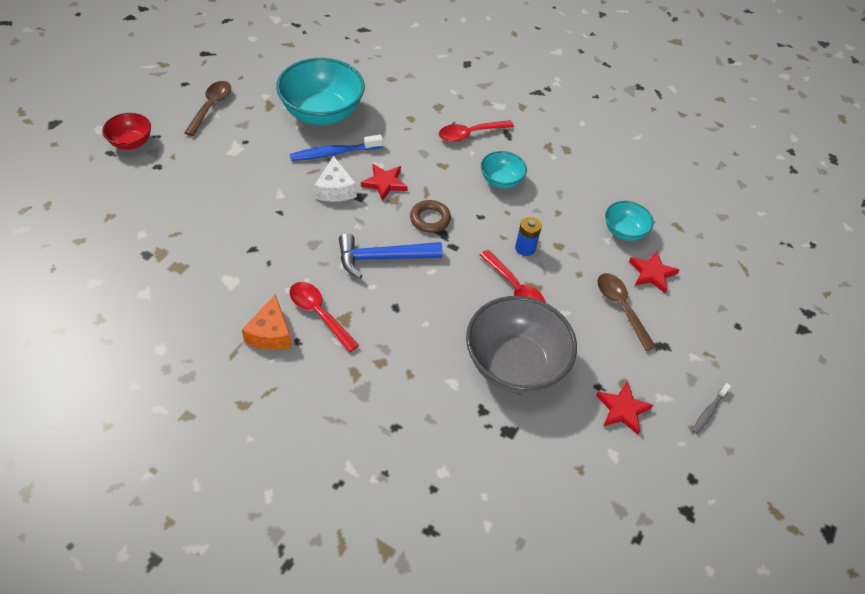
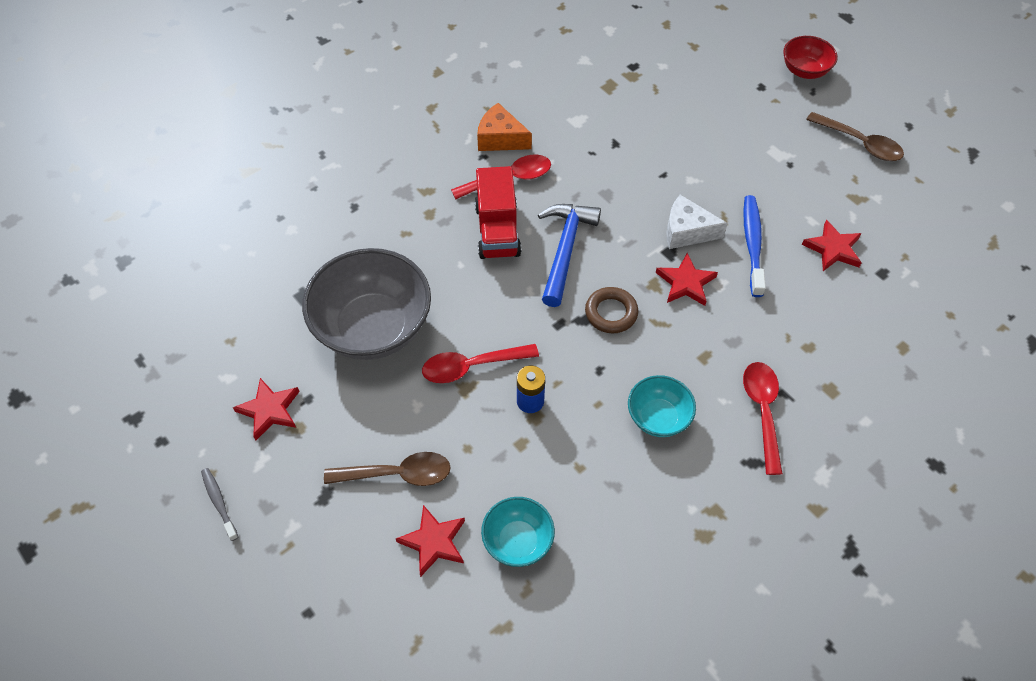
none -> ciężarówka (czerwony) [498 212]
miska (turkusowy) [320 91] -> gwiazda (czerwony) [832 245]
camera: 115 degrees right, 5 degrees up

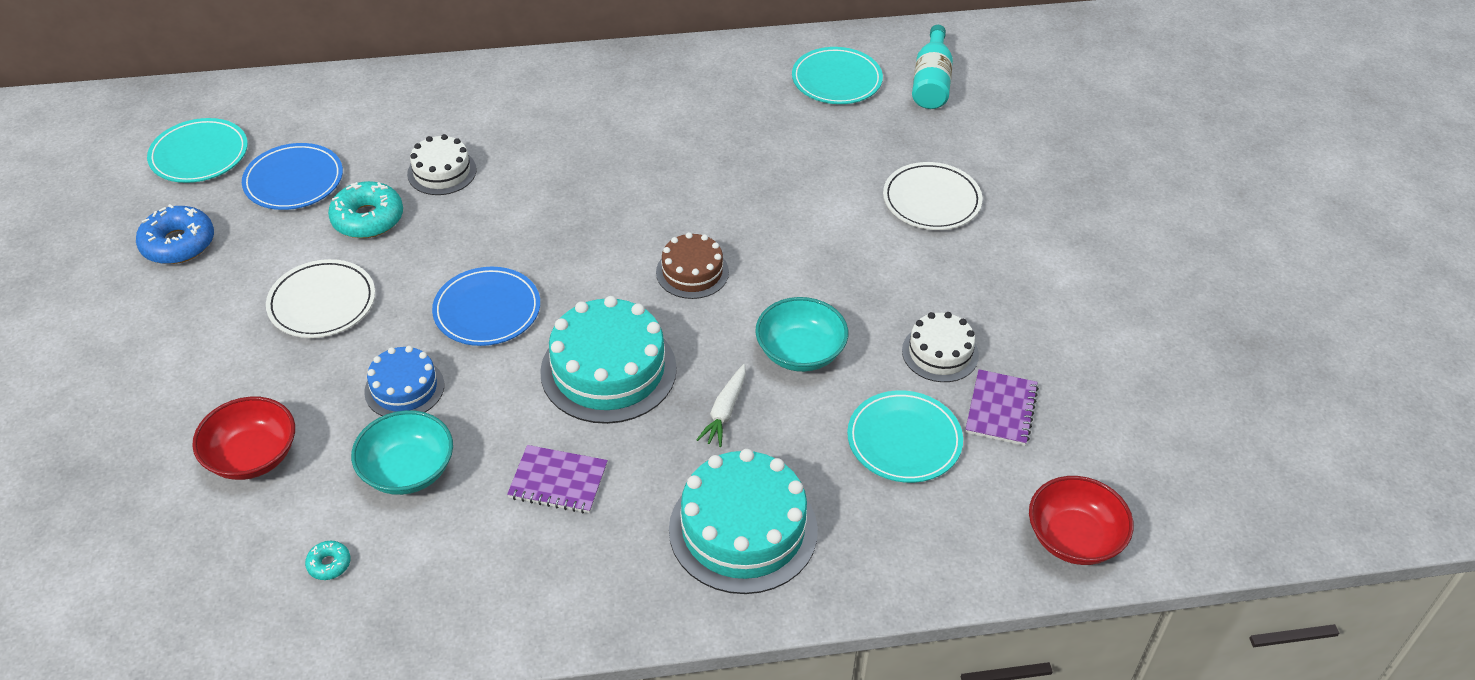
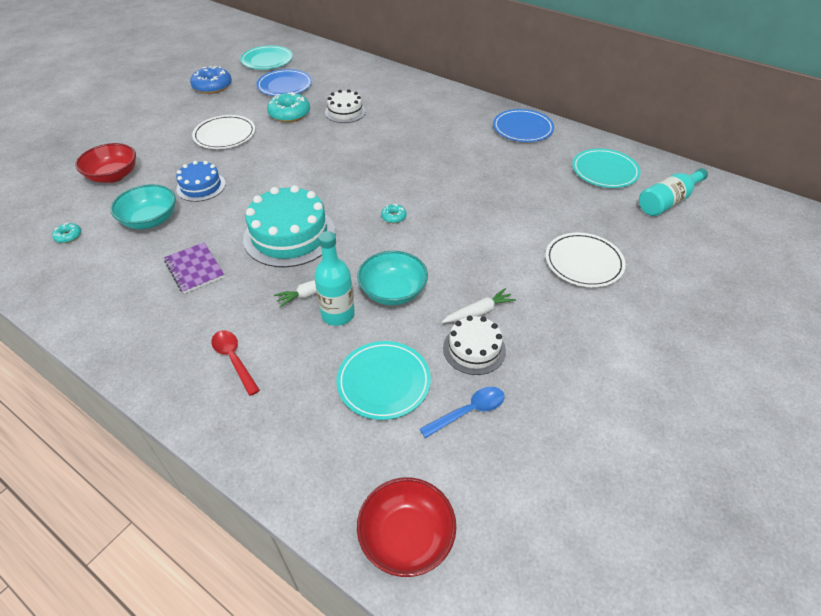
none -> butelka (turkusowy) [334 278]
none -> marchewka (biały) [479 305]
talerz (niebieski) [486 306] -> talerz (niebieski) [523 125], move
tort (brązowy) [692 265] -> donut (turkusowy) [394 213]
tort (turkusowy) [743 521] -> łyżka (czerwony) [235 363]
zeszyt (fioletowy) [1002 407] -> łyżka (niebieski) [462 412]
camera: 45 degrees right, 0 degrees up

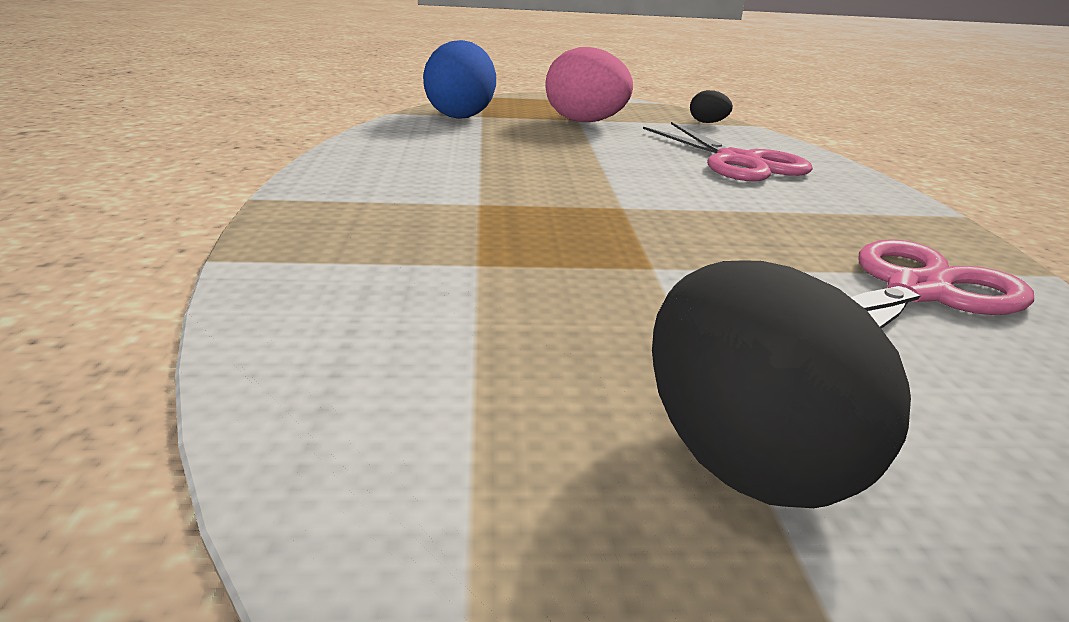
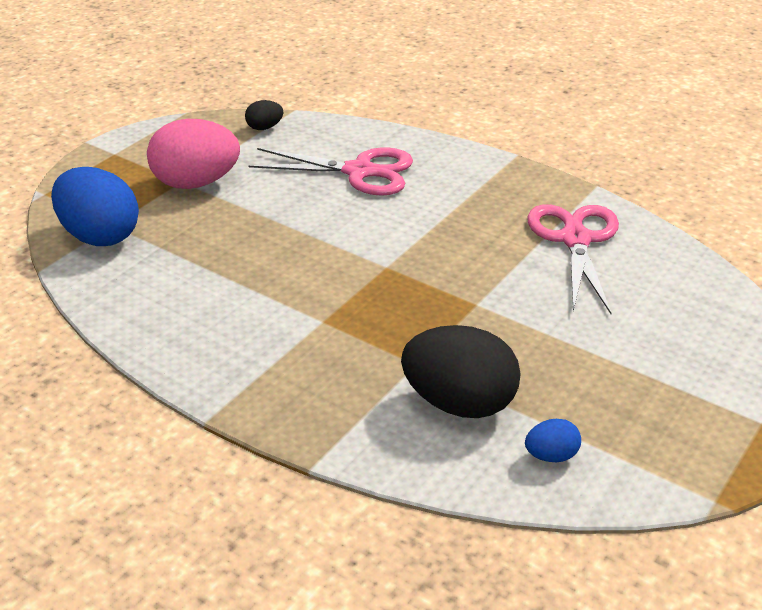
none -> jajko (niebieski) [553 440]
jajko (czarny) [781 384] -> jajko (czarny) [461 371], move
camera: 50 degrees left, 10 degrees up

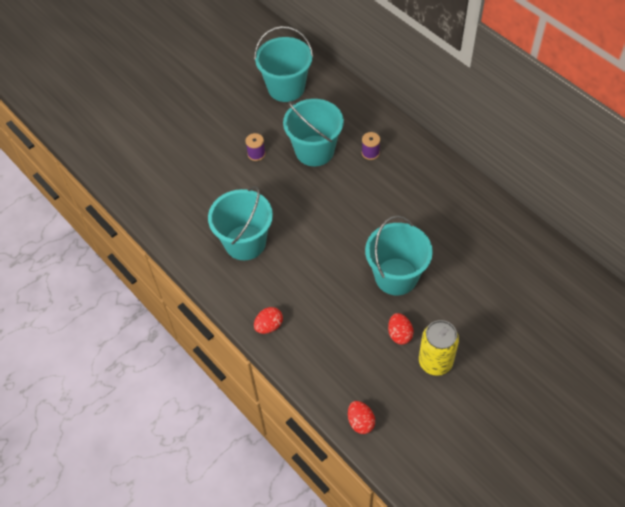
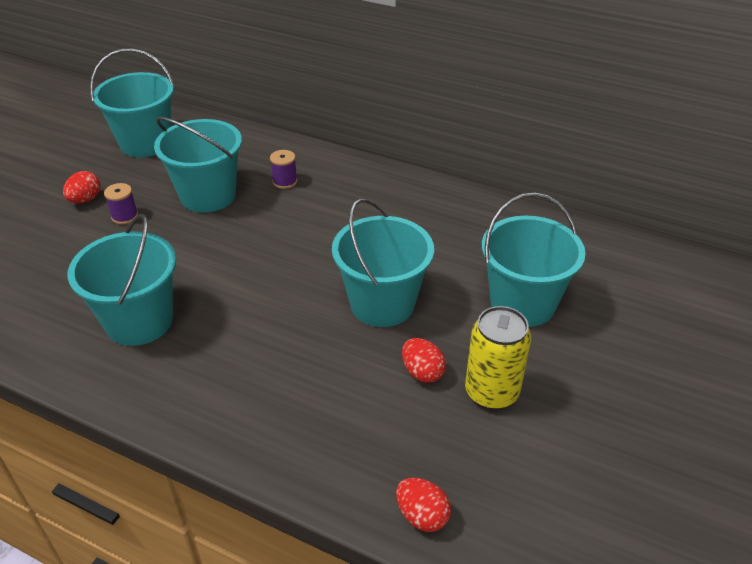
none -> wiadro (turkusowy) [534 260]
jajko (czerwony) [268 320] -> jajko (czerwony) [81 187], move
camera: 25 degrees left, 15 degrees down

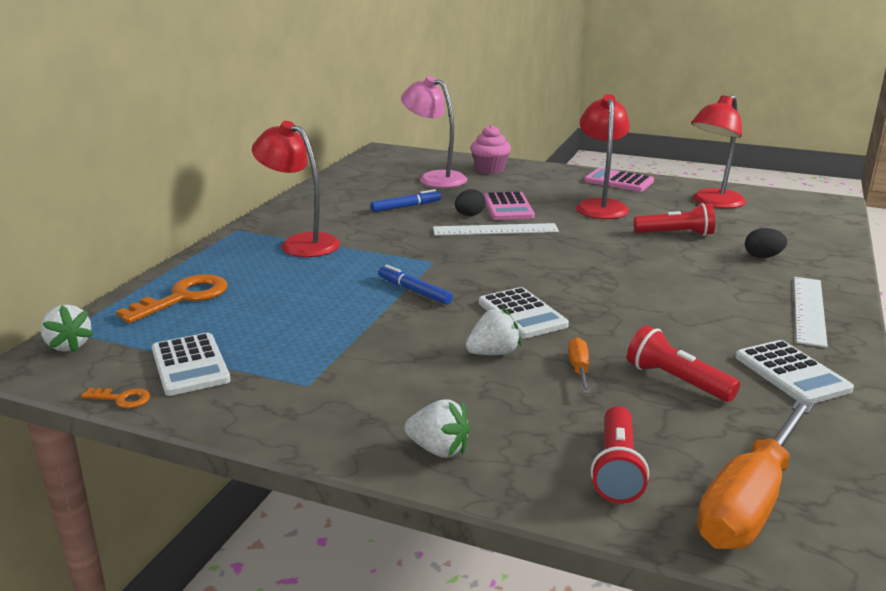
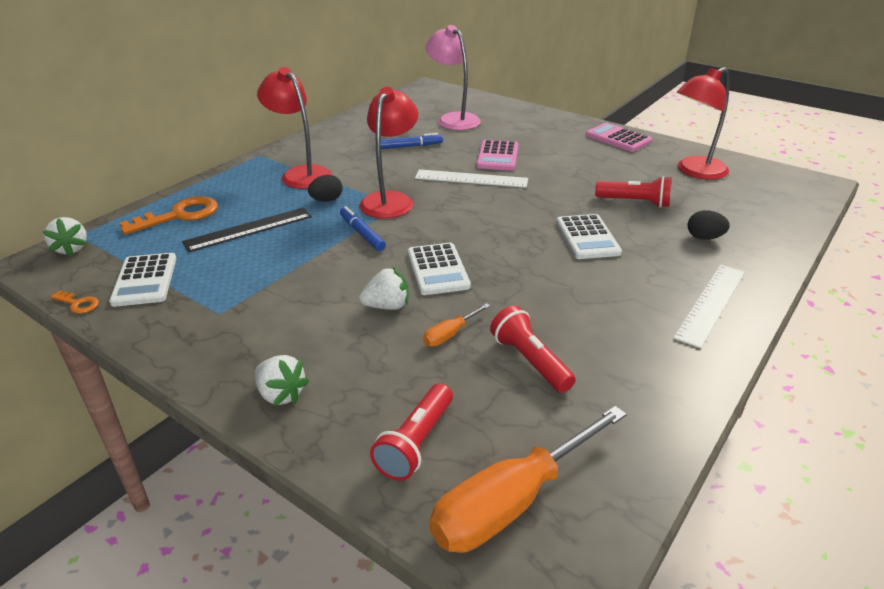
muffinka (różowy) [491 149] -> none
none -> linijka (czarny) [247 230]
jajko (czarny) [470 202] -> jajko (czarny) [325 188], move
lampka (czerwony) [603 156] -> lampka (czerwony) [388 153], move
kalkulator (biały) [794 372] -> kalkulator (biały) [589 236], move
śrubokręt (pomarańczowy) [579 365] -> śrubokręt (pomarańczowy) [456 325], 150 degrees counterclockwise
camera: 15 degrees right, 10 degrees up

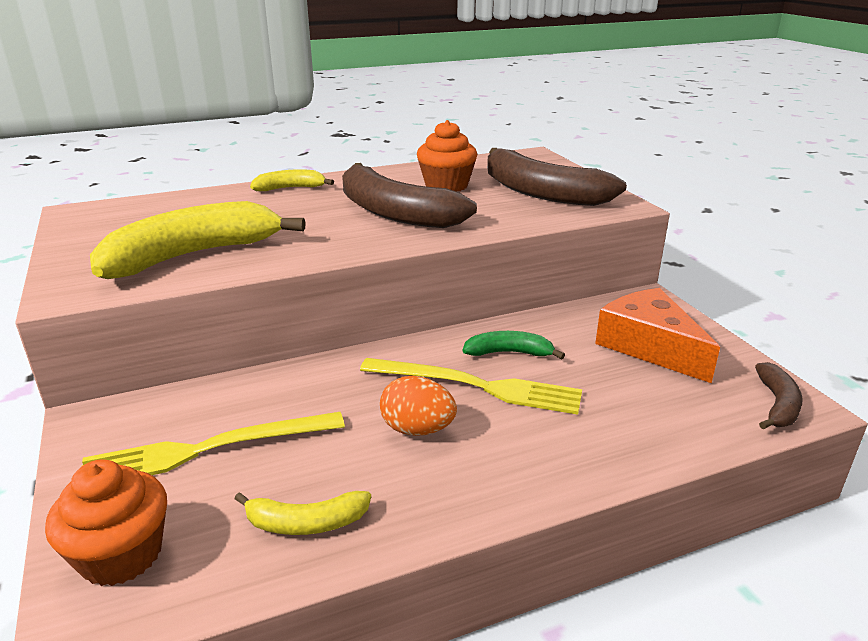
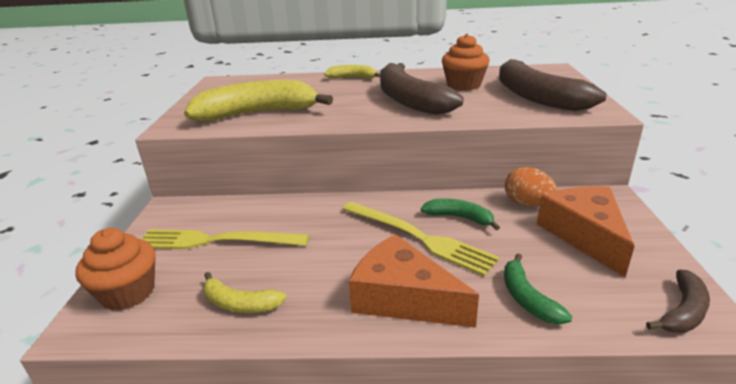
none -> ser (pomarańczowy) [414 281]
none -> banan (zielony) [538 289]
jajko (pomarańczowy) [418 406] -> jajko (pomarańczowy) [531 186], move
camera: 25 degrees right, 0 degrees up

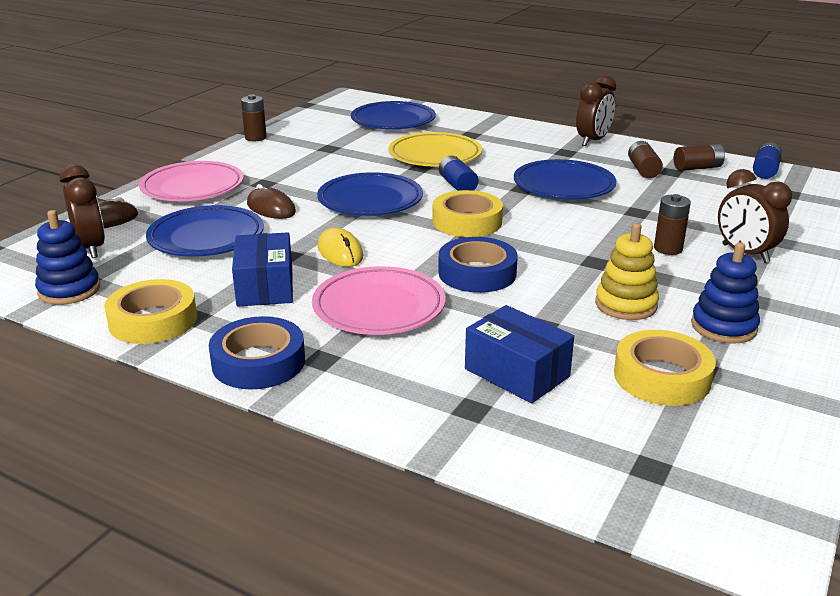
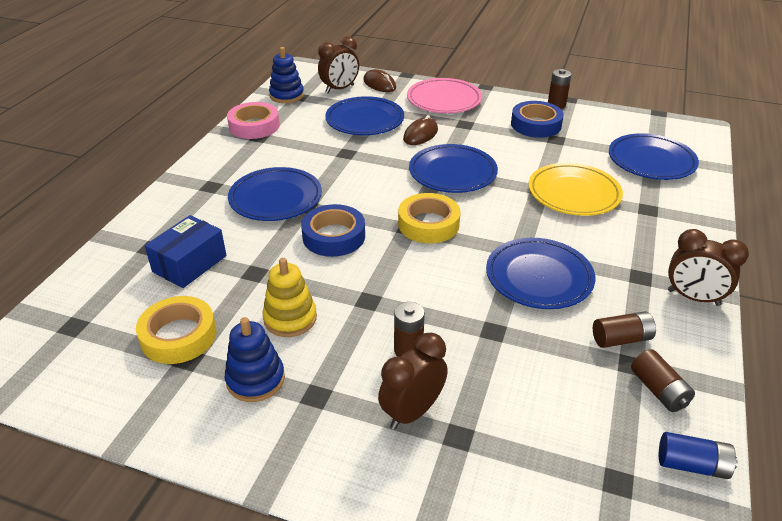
pudełko (niebieski) [262 269] -> none
myszka (żółty) [340 247] -> none
bateria (niebieski) [458 173] -> none
taśma klejąca (niebieski) [257 352] -> taśma klejąca (niebieski) [537 119], move
taśma klejąca (żółty) [150 311] -> taśma klejąca (różowy) [253 120]
talerz (różowy) [378 300] -> talerz (niebieski) [275 194]
camera: 80 degrees right, 10 degrees up

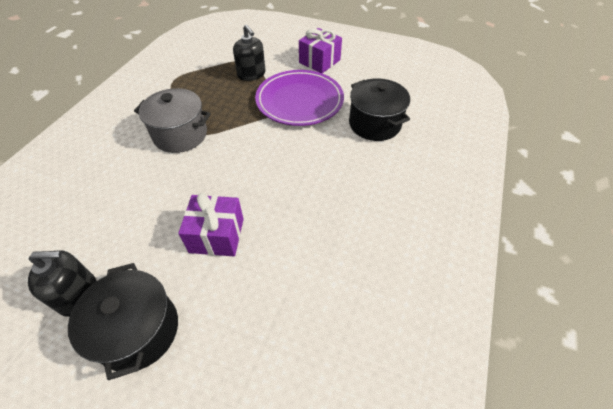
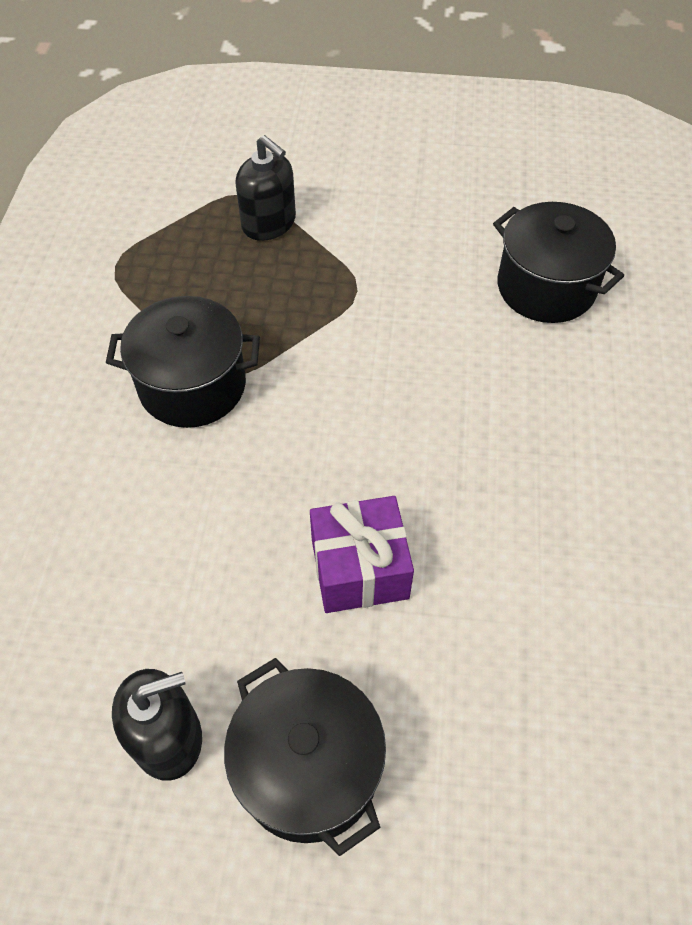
talerz (fioletowy) [299 98] -> none
prezent (fioletowy) [320 50] -> none
garnek (szary) [172 120] -> garnek (czarny) [183 362]
camera: 15 degrees left, 5 degrees up

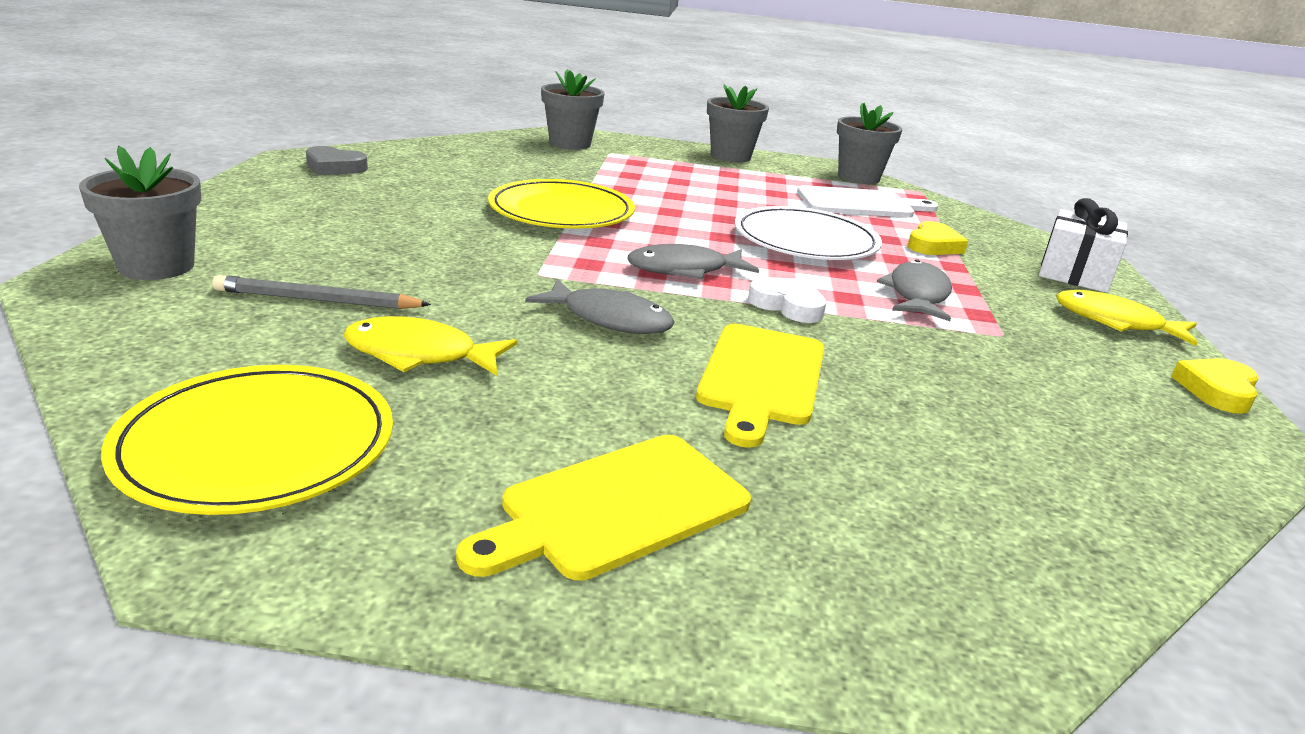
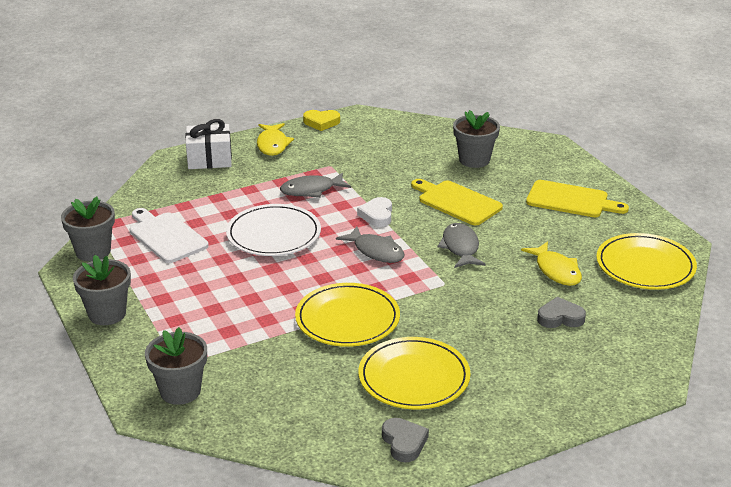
serce (żółty) [938 238] -> none
none -> talerz (żółty) [414 373]
doniczka (szary) [140 213] -> doniczka (szary) [476 139], move
ołówek (szary) [321 292] -> serce (szary) [561 312]
deska do krojenia (żółty) [760 386] -> deska do krojenia (żółty) [457 202], 120 degrees counterclockwise
camera: 120 degrees left, 5 degrees up

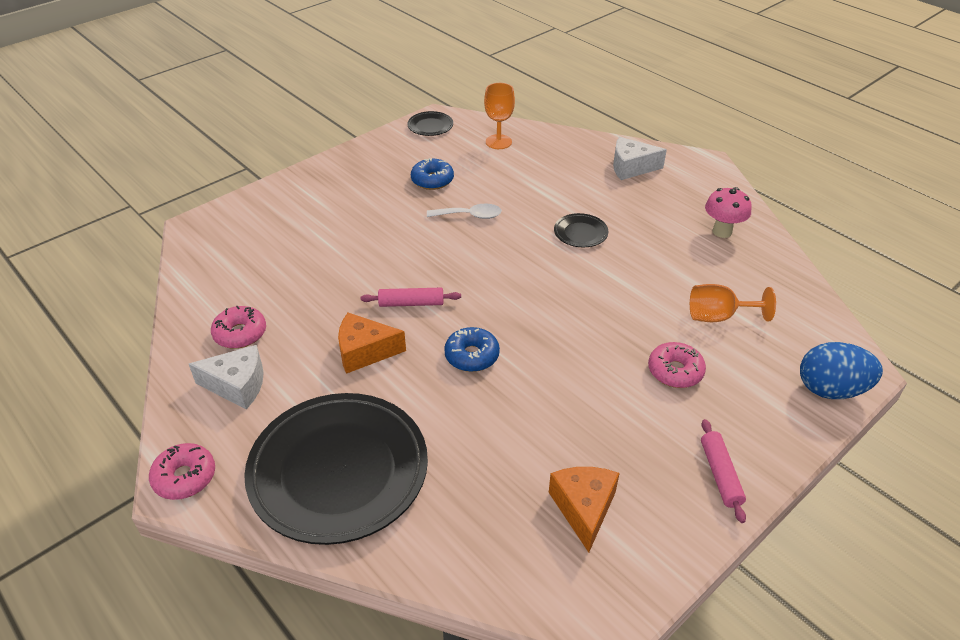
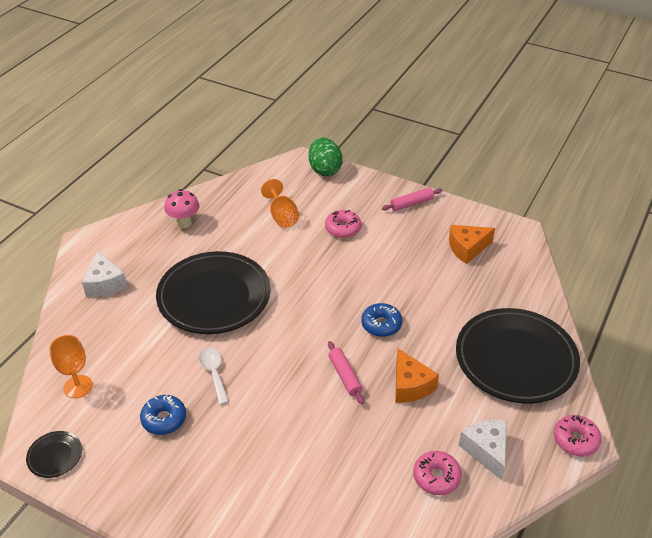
jajko (niebieski) [841 370] -> jajko (zielony) [325 157]
talerz (czarny) [581 230] -> talerz (czarny) [213 292], x2.47
camera: 110 degrees left, 0 degrees up

